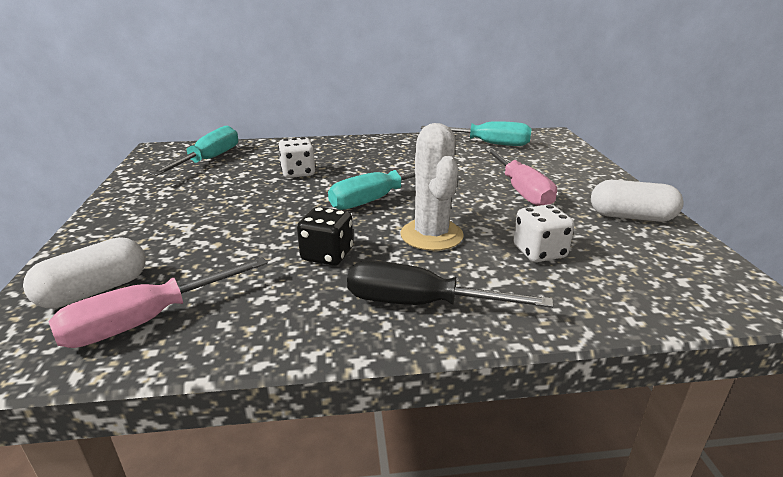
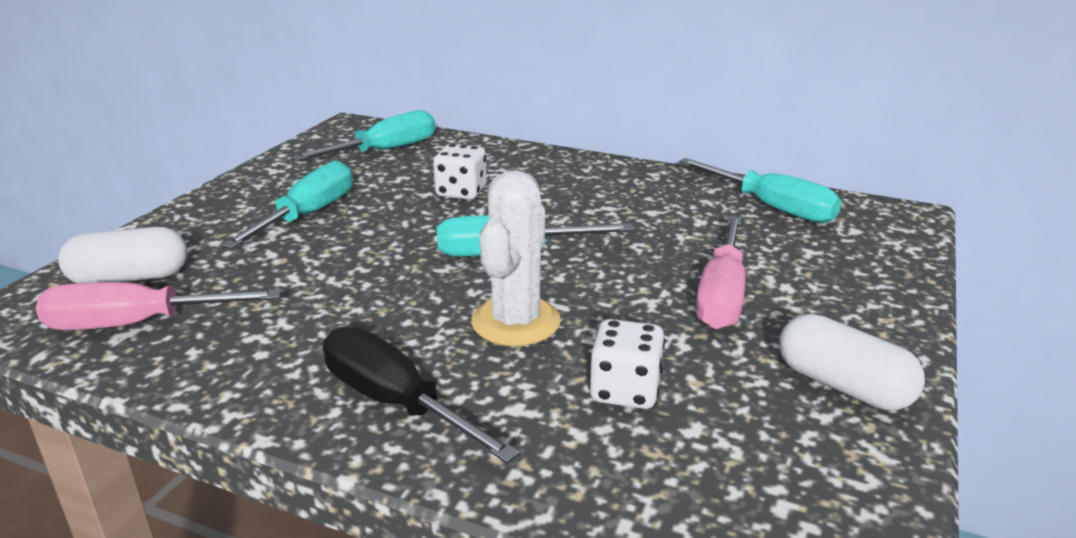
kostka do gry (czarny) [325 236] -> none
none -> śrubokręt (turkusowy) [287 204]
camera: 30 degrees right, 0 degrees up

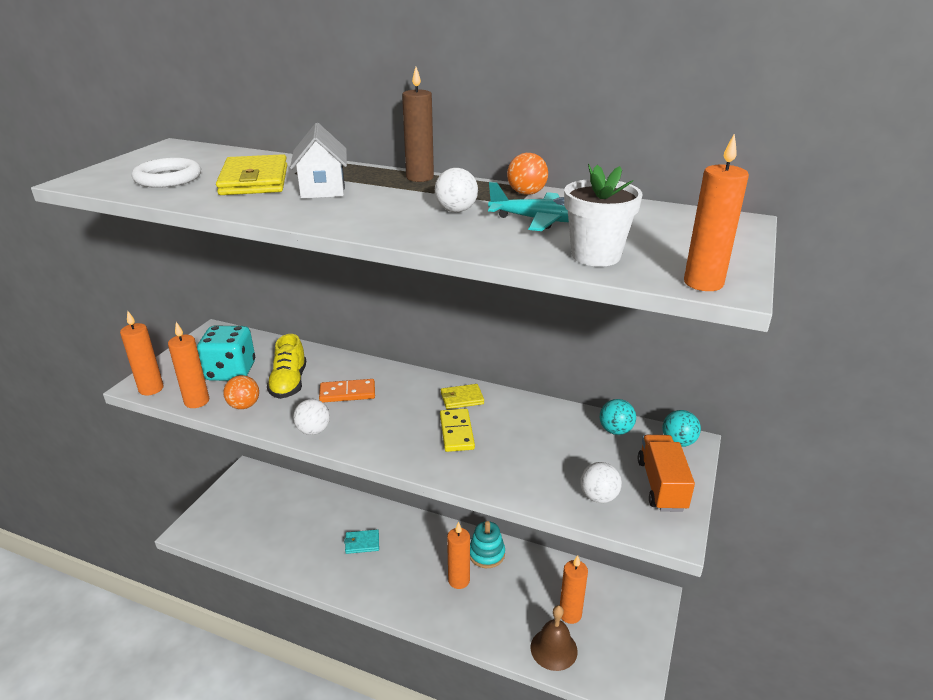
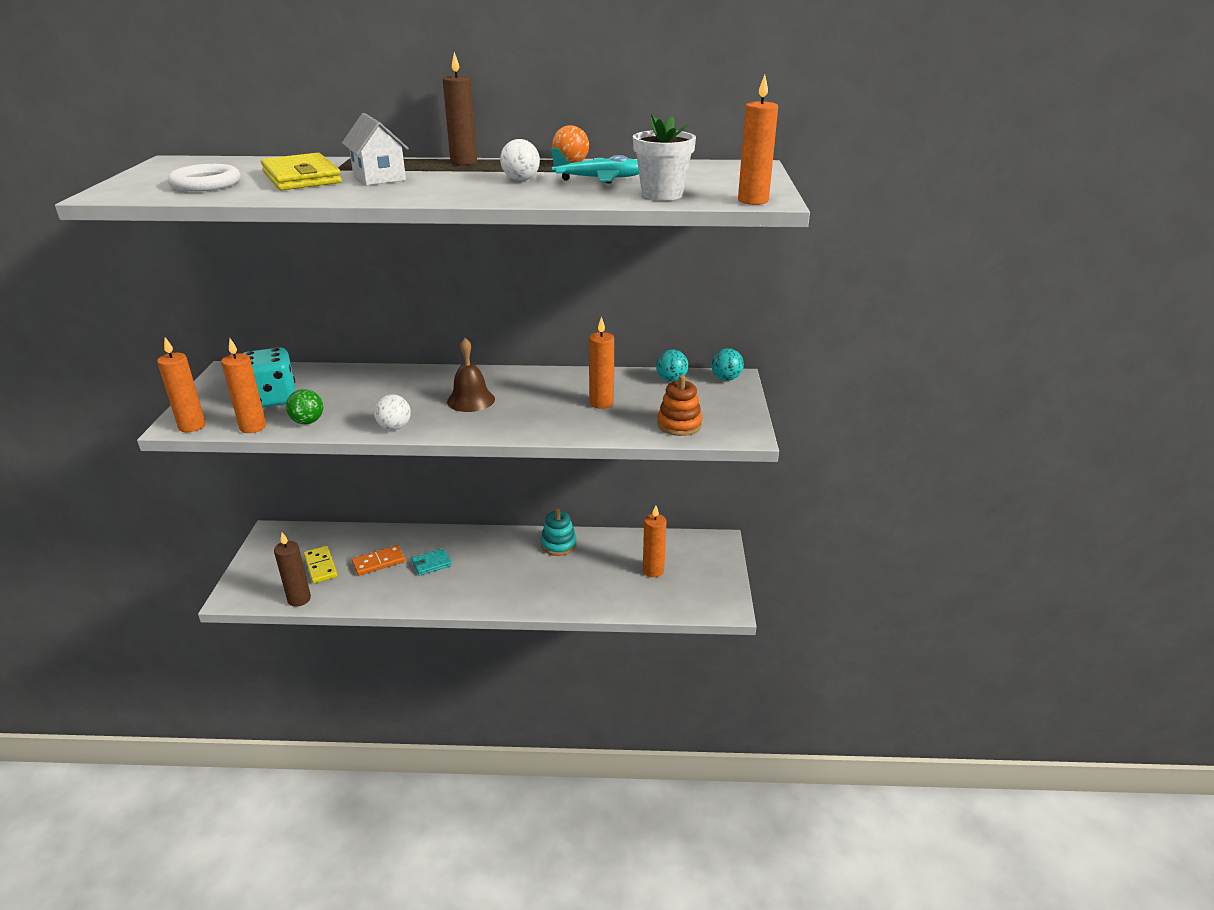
but (żółty) [286 366] -> none
portfel (żółty) [462 396] -> none
ciężarówka (pomarańczowy) [666 473] -> none
none -> świeca (brązowy) [292 569]
kostka domina (pomarańczowy) [347 390] -> kostka domina (pomarańczowy) [378 560], move
kostka domina (żółty) [457 430] -> kostka domina (żółty) [320 565], move
świeca (pomarańczowy) [458 555] -> świeca (pomarańczowy) [601 362], move
dzwonek (brązowy) [554 638] -> dzwonek (brązowy) [471 375], move
piłka (biały) [601 482] -> zabawka nakładanka (pomarańczowy) [679 405]
piłka (pomarańczowy) [241 392] -> piłka (zielony) [304 406]
camera: 20 degrees left, 0 degrees up

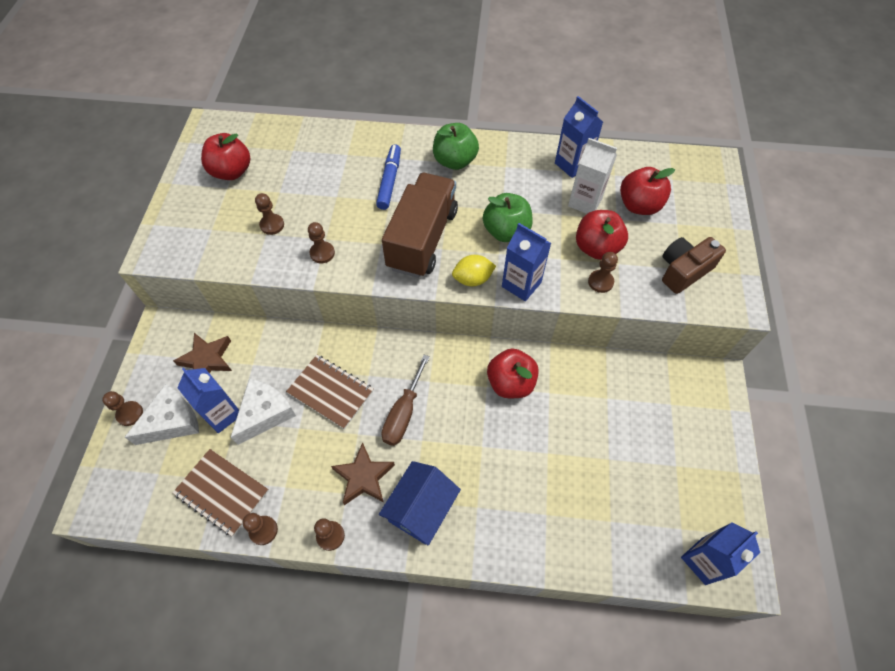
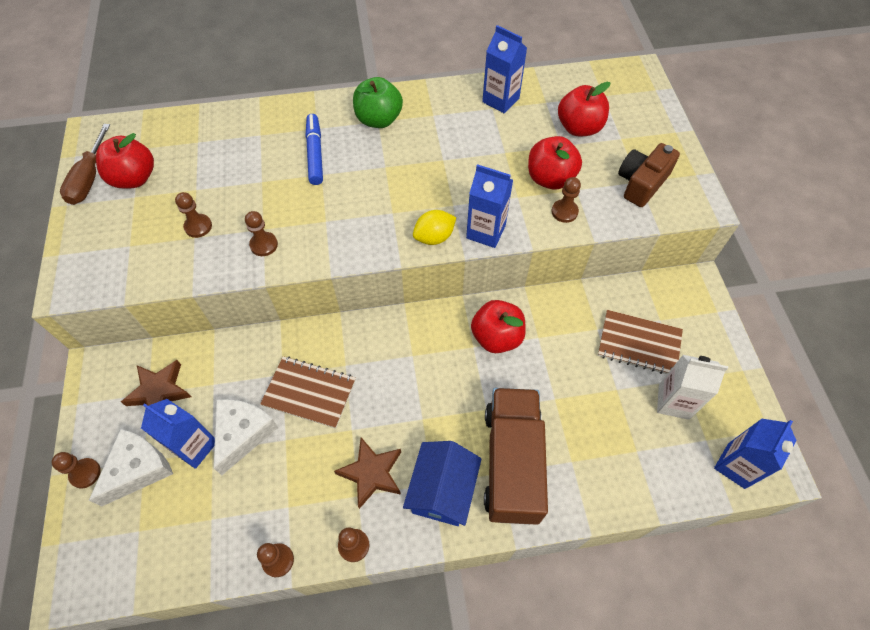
jabłko (zielony) [508 217] -> none
zeszyt (brązowy) [221 492] -> zeszyt (brązowy) [640 342], move
śrubokręt (brązowy) [405 400] -> śrubokręt (brązowy) [85 164], move
ciężarówka (brązowy) [420 225] -> ciężarówka (brązowy) [516 456], move
karton mleka (biały) [592 176] -> karton mleka (biały) [692 387], move
camera: 15 degrees left, 0 degrees up

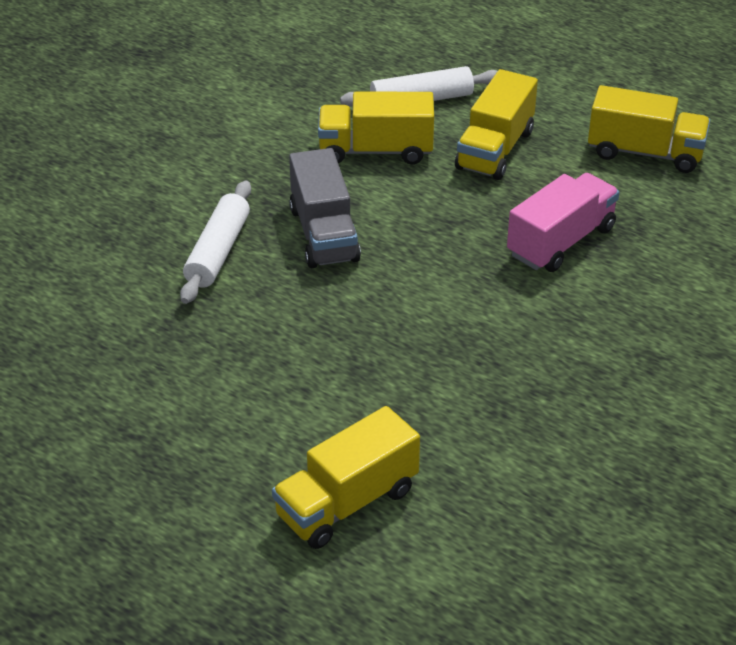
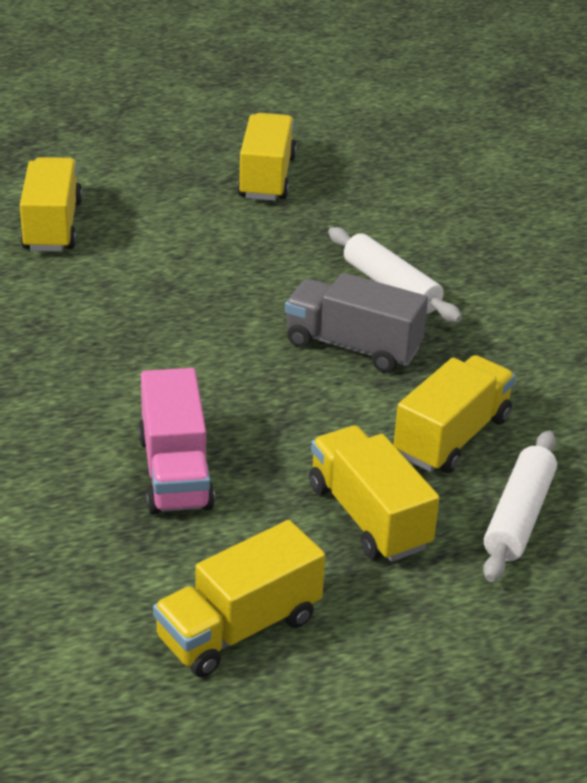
none -> ciężarówka (żółty) [267 157]
camera: 125 degrees right, 5 degrees down

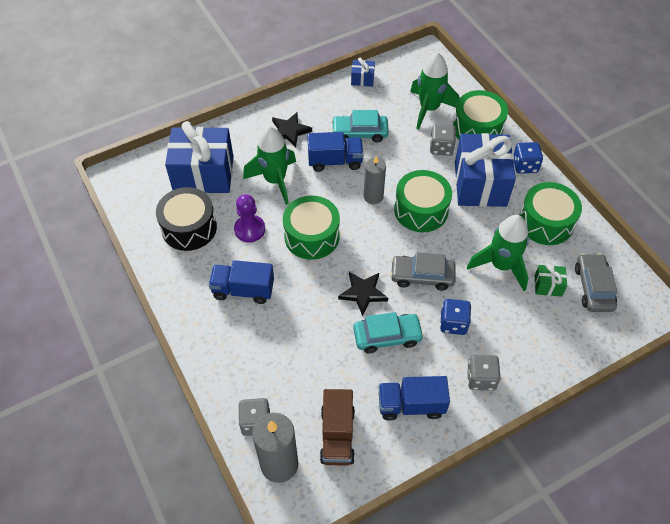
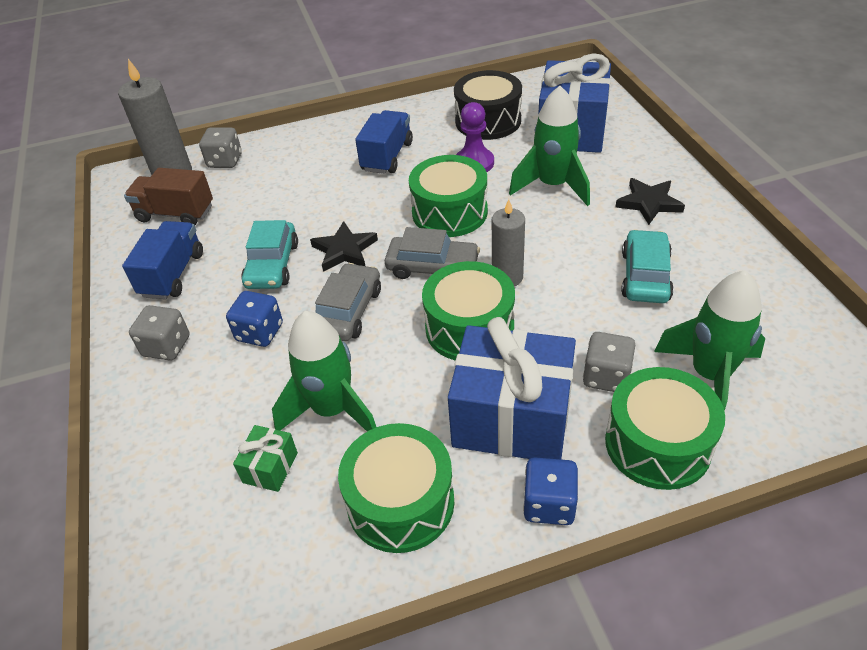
ciężarówka (niebieski) [335 152] -> none
prezent (niebieski) [363 72] -> none
samochód (szary) [596 282] -> samochód (szary) [432 253], move
camera: 105 degrees right, 10 degrees down

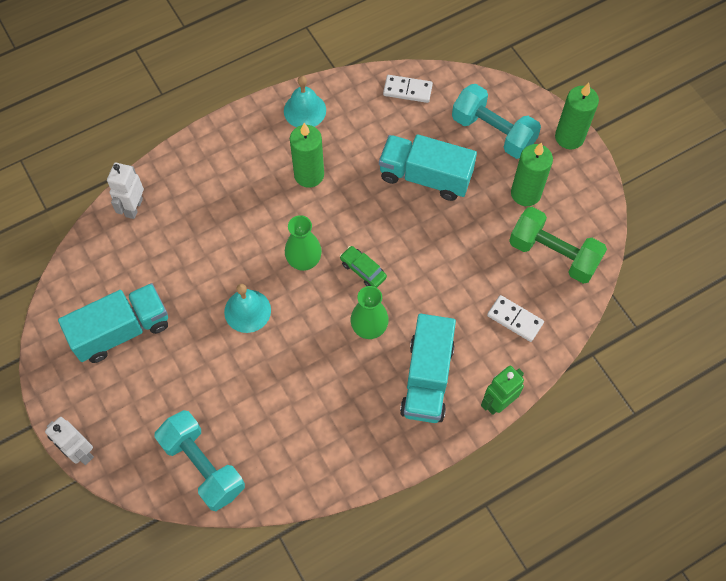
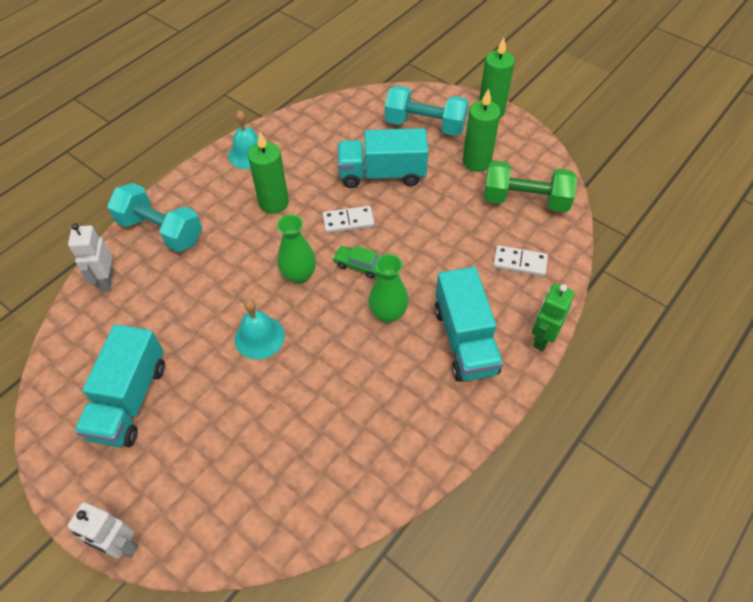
hantel (turkusowy) [200 460] -> hantel (turkusowy) [154 217], move
kostka domina (biały) [408 89] -> kostka domina (biały) [348 219], move
ciężarówka (turkusowy) [113 323] -> ciężarówka (turkusowy) [119 385], 150 degrees clockwise
camera: 20 degrees left, 10 degrees down

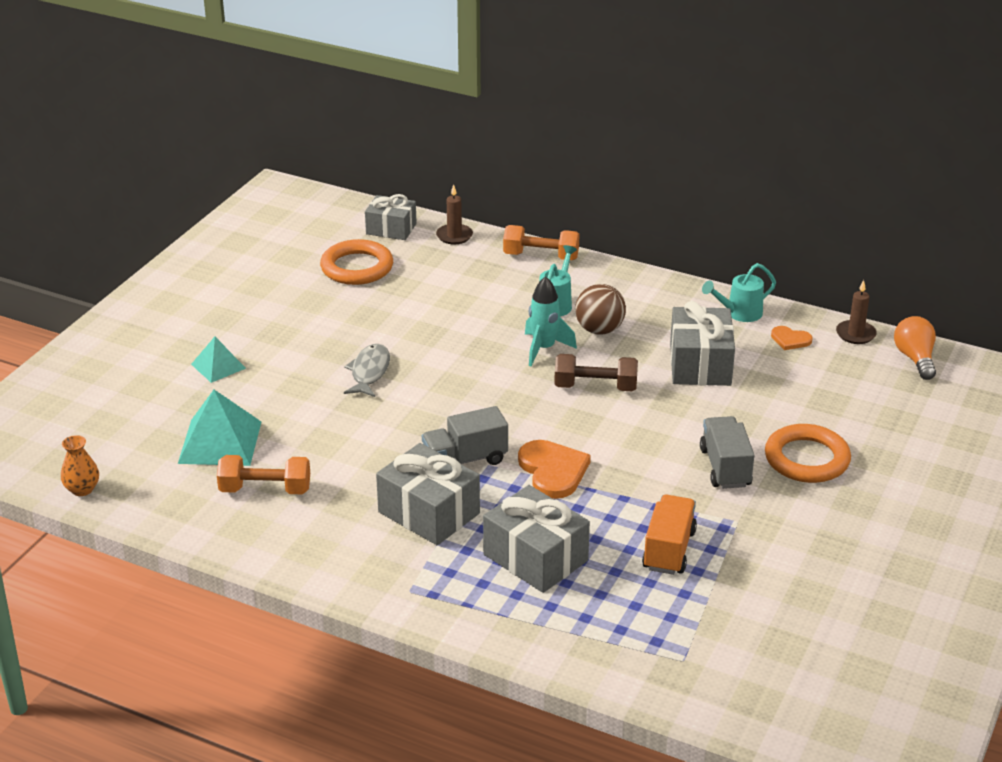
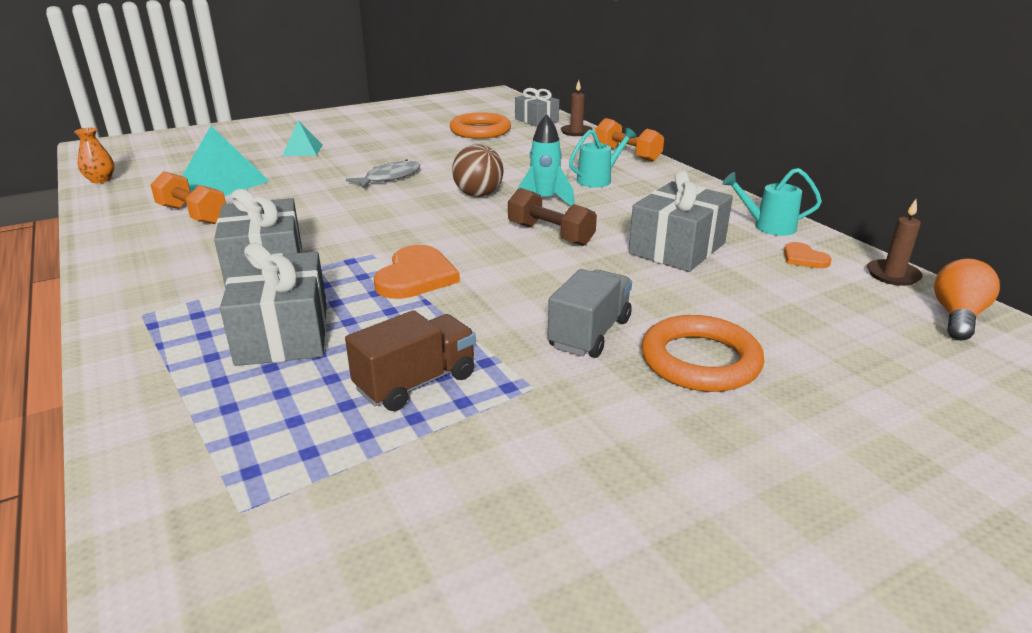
ciężarówka (szary) [465 435] -> none
piłka (brązowy) [600 309] -> piłka (brązowy) [478 170], move
ciężarówka (pomarańczowy) [669 535] -> ciężarówka (brązowy) [410 360]
camera: 35 degrees right, 5 degrees down

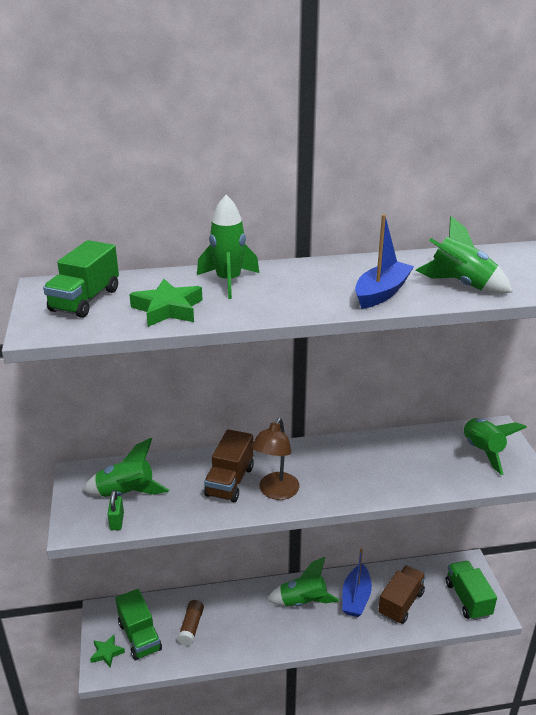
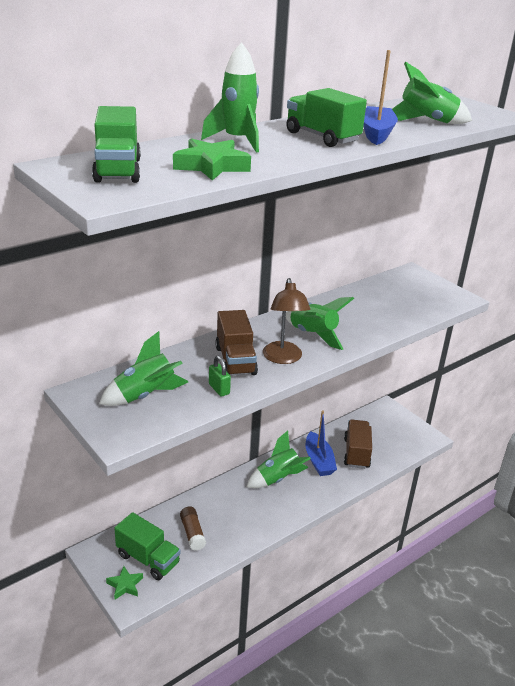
kłódka (zielony) [116 510] -> kłódka (zielony) [220 376], move
ciężarówka (zielony) [471 590] -> ciężarówka (zielony) [326 117], move
rakieta (zielony) [495 446] -> rakieta (zielony) [320 323], move
camera: 30 degrees left, 0 degrees up

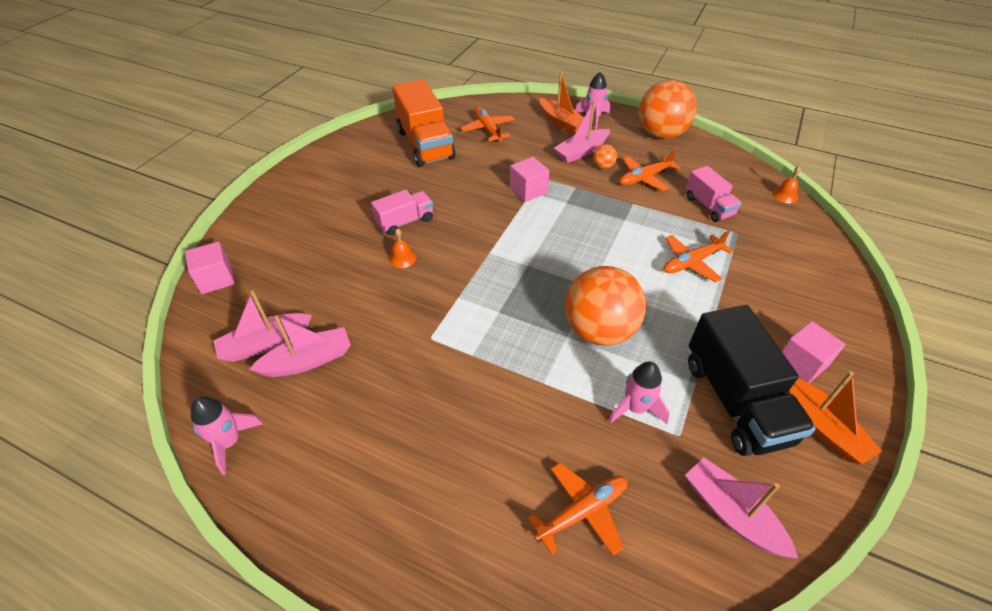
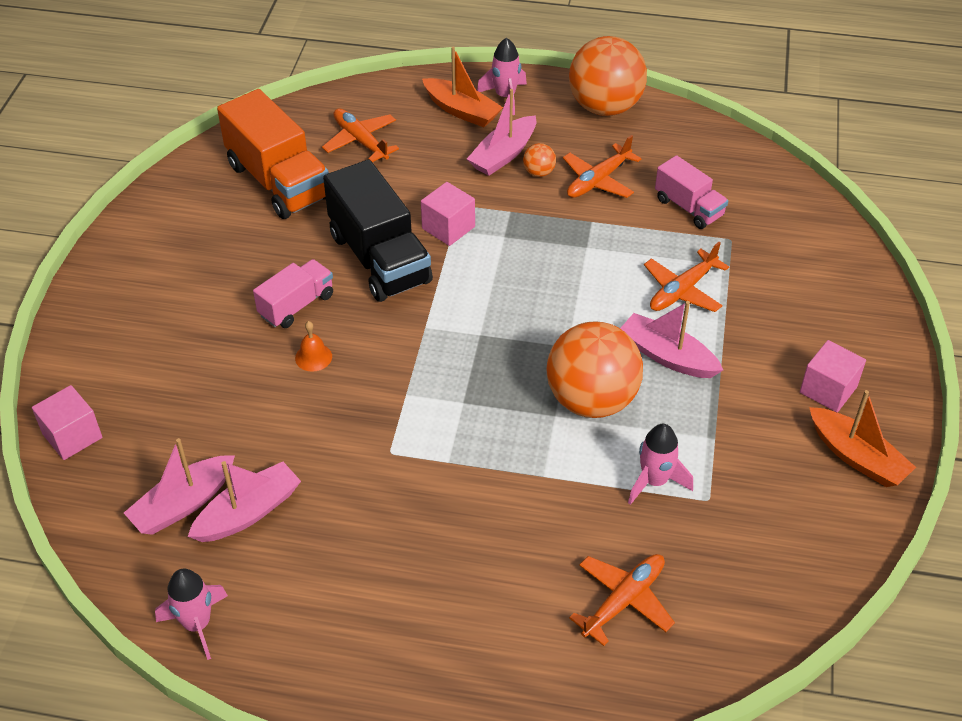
dzwonek (pomarańczowy) [786 184] -> none
łódka (różowy) [741 508] -> łódka (różowy) [671 339], move
ciężarówka (czarny) [752 380] -> ciężarówka (czarny) [378 231], move
camera: 15 degrees left, 0 degrees up

